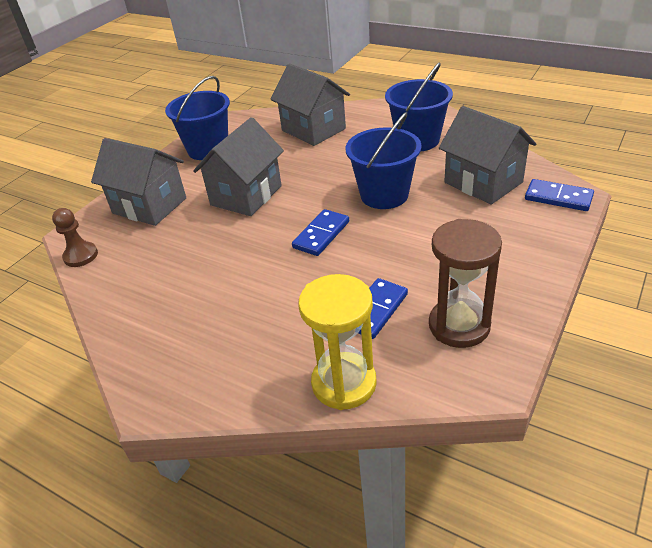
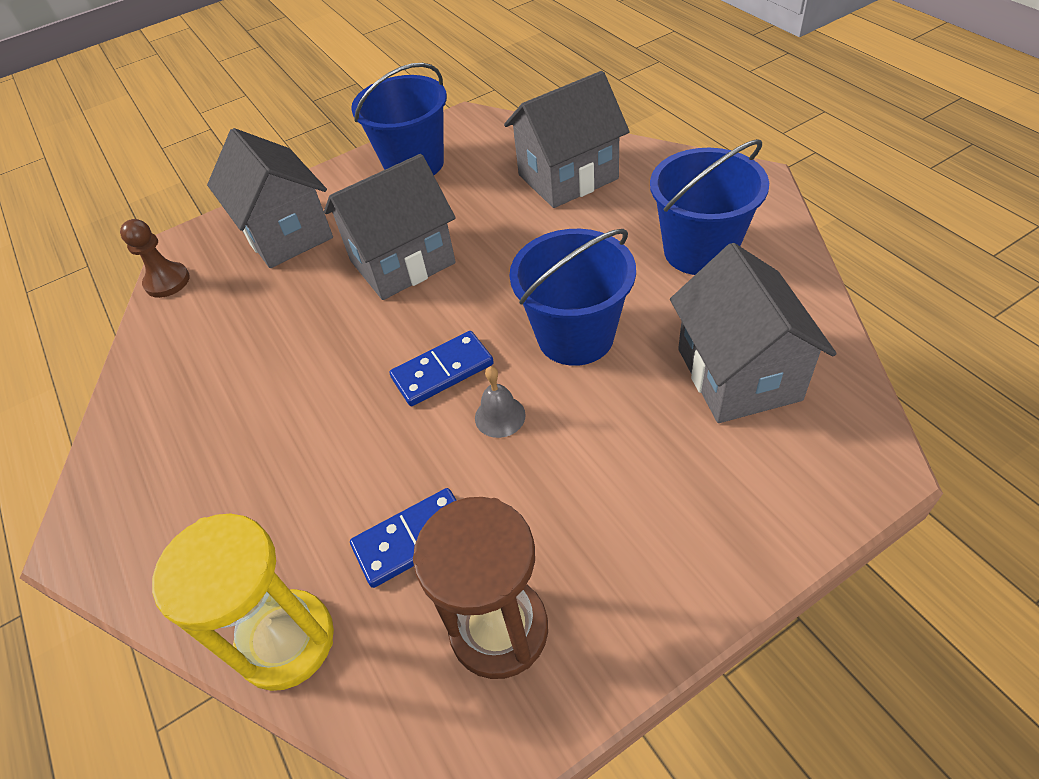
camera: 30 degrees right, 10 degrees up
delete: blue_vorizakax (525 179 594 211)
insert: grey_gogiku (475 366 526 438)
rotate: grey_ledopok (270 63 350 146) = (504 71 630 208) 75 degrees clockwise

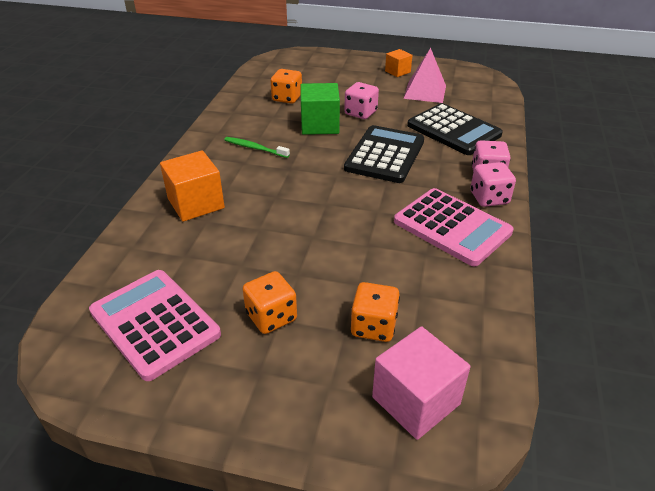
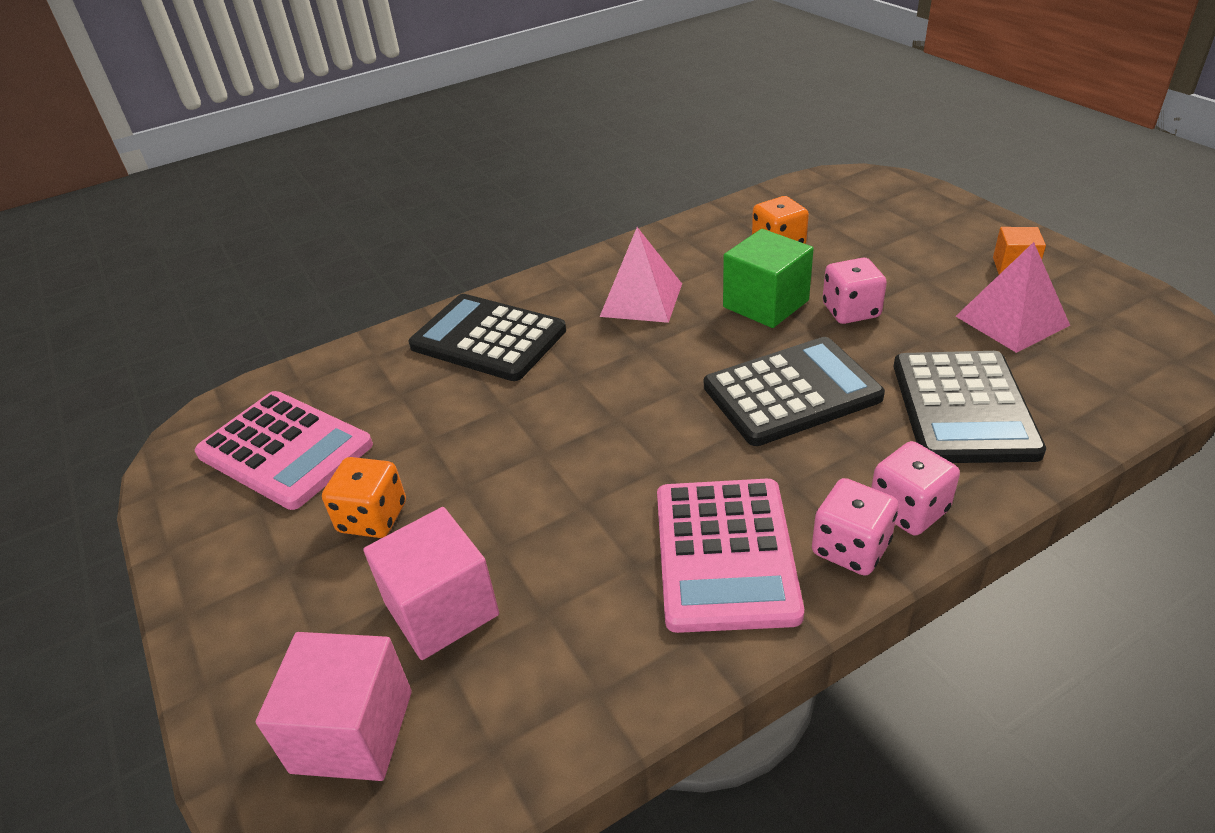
camera: 50 degrees right, 0 degrees up
replace: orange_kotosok (160 150 225 222) to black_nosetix (409 294 566 381); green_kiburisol (224 137 290 158) to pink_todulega (600 227 682 323); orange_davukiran (351 282 400 342) to pink_kotosok (363 507 499 660)
rotate: pink_nosetix (89 270 221 381) = (195 391 373 510) 120 degrees clockwise

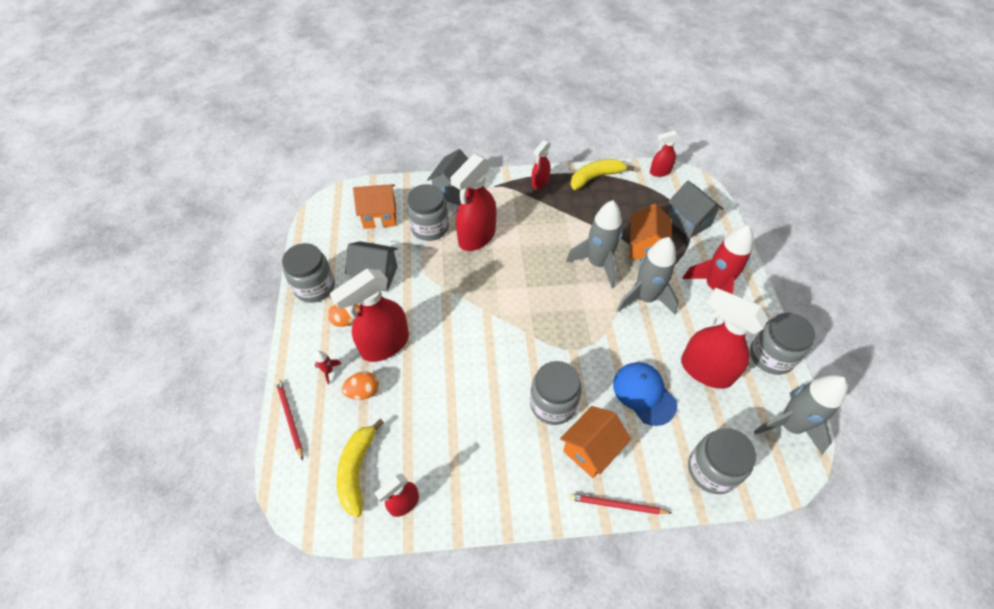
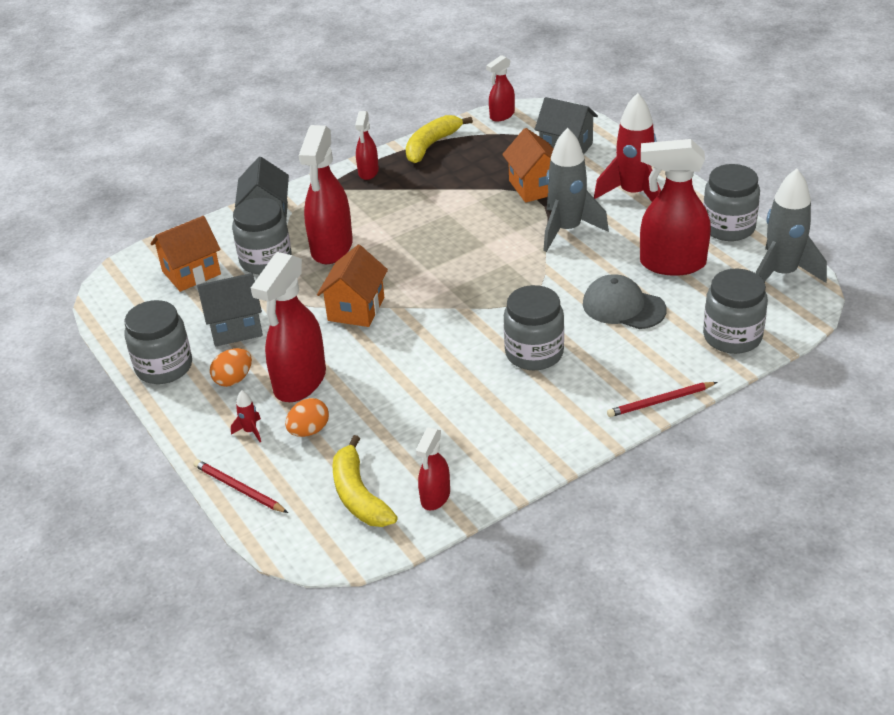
camera: 25 degrees left, 15 degrees down
delete: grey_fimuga (566 200 623 288)
move: orange_ledopok (560 406 631 478) to (317 245 388 327)
recolor: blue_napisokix (613 362 677 426) to grey_napisokix (583 274 667 329)

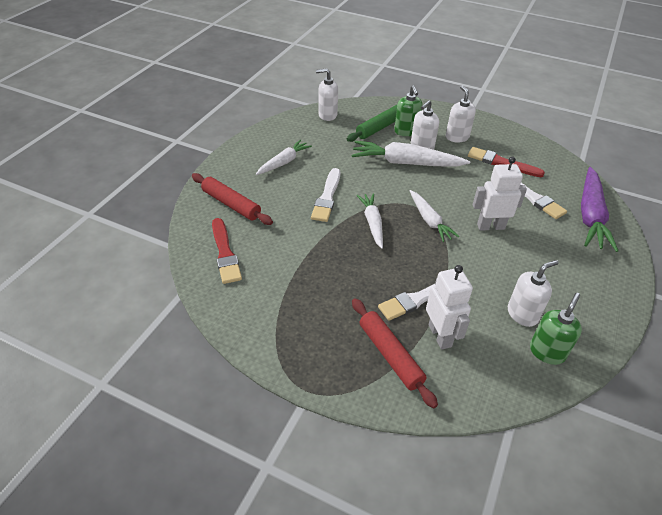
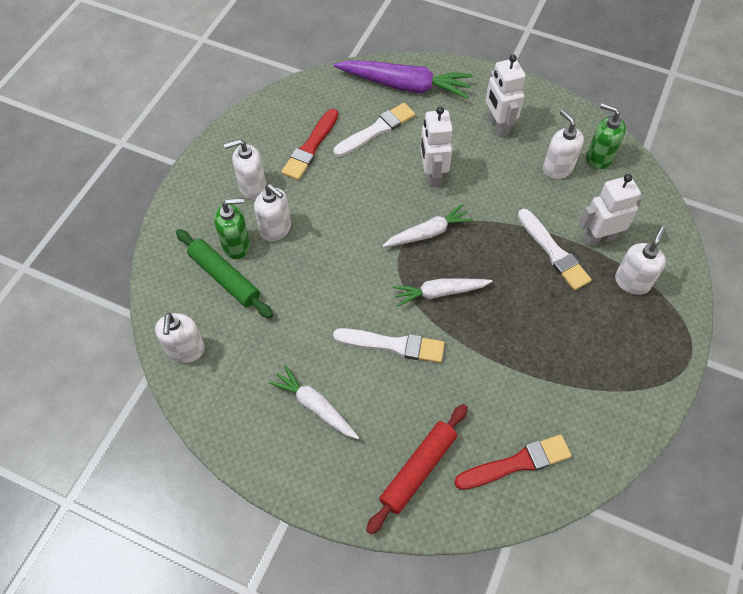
camera: 90 degrees left, 15 degrees up
delete: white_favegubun (351 141 470 167)
insert: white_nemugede (485 54 525 137)
replace: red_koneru (352 298 438 408) to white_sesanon (615 227 666 295)

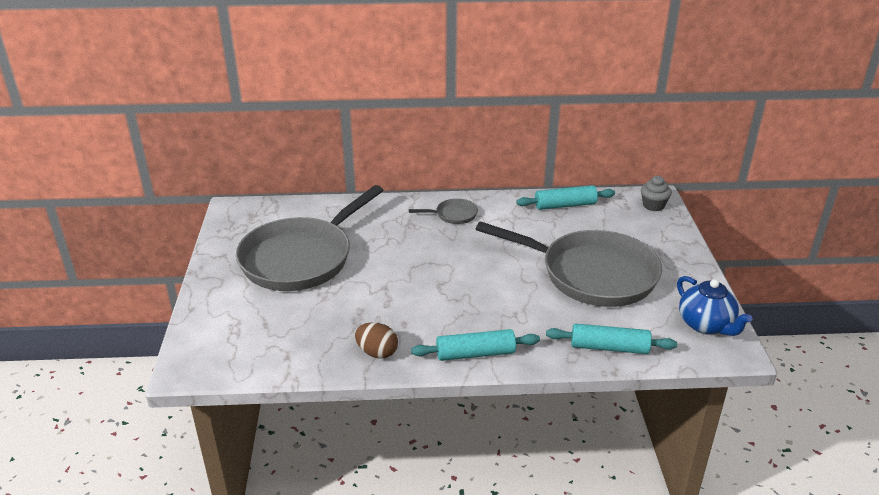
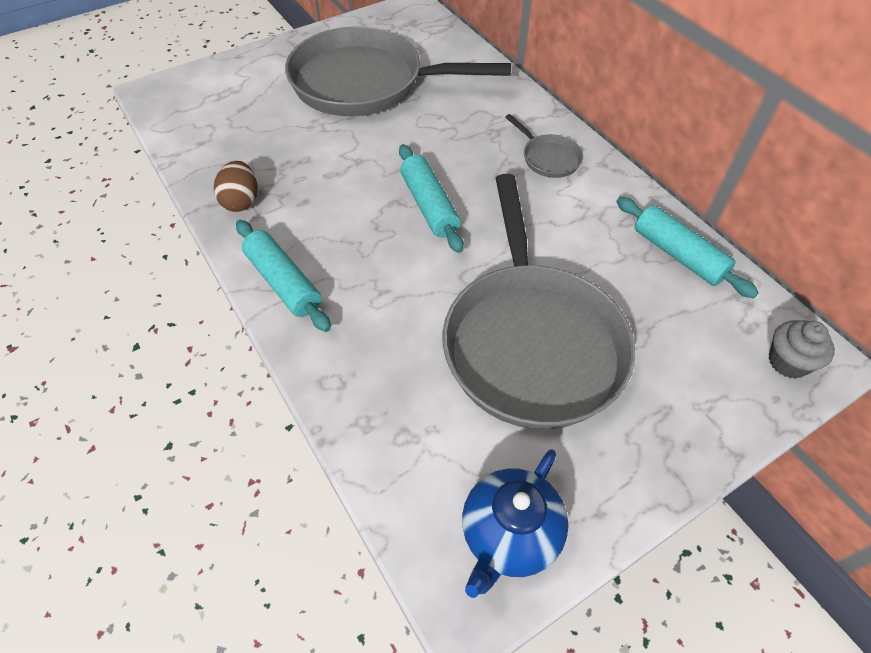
camera: 60 degrees right, 20 degrees up
move: turquoise_koneru (546 324 677 354) to (399 144 464 253)

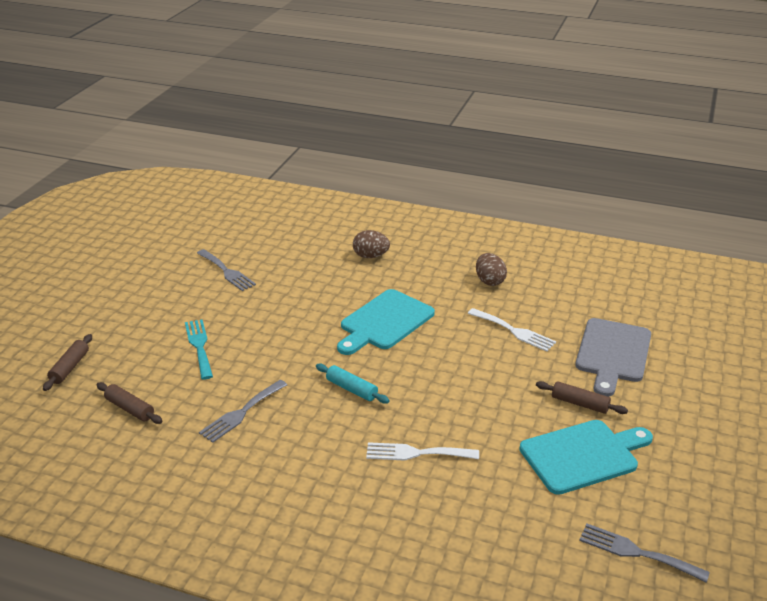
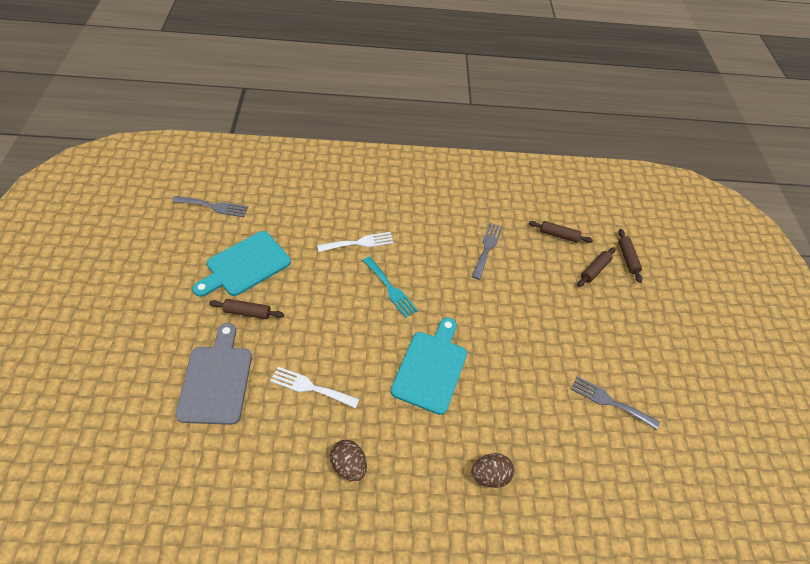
camera: 155 degrees right, 20 degrees up
delete: turquoise_koneru (316 363 390 404)
insert: brown_koneru (577 247 615 287)
move: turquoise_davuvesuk (185 319 213 379) to (363 256 418 318)

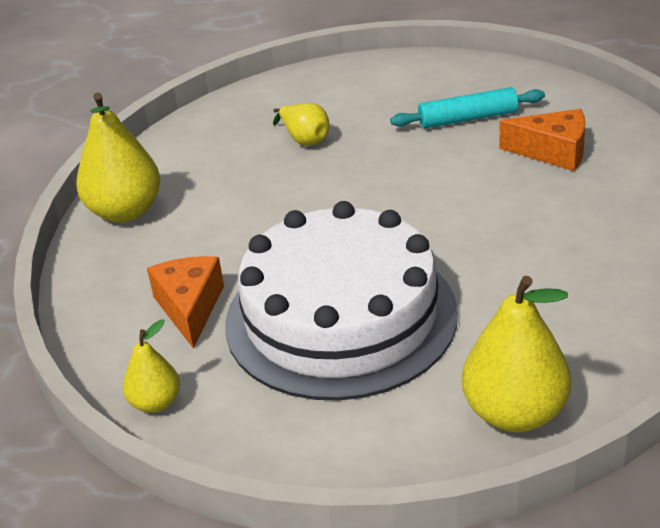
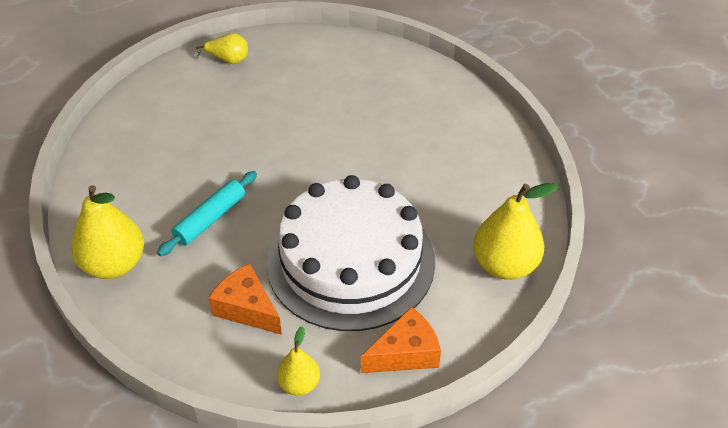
camera: 45 degrees left, 10 degrees up
move: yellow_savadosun (273 103 329 146) to (196 33 248 64); turquoise_koneru (390 87 545 128) to (157 171 257 256); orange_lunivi (499 109 585 171) to (361 307 441 373)

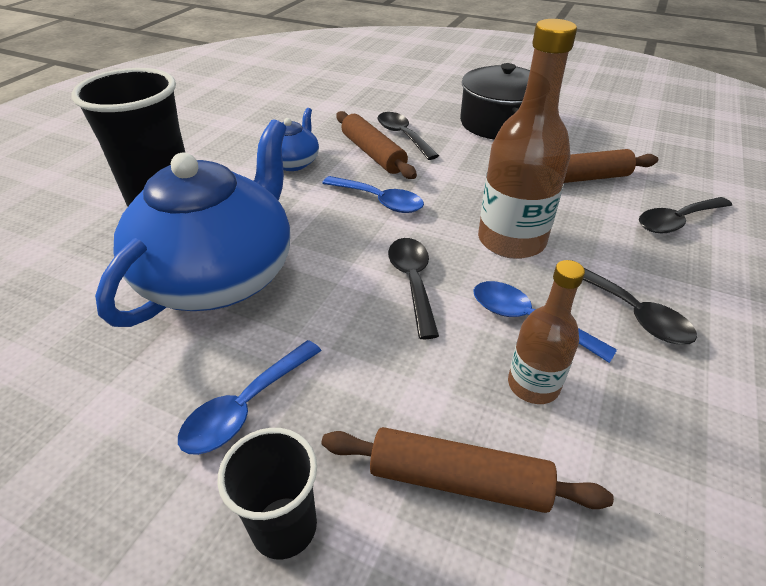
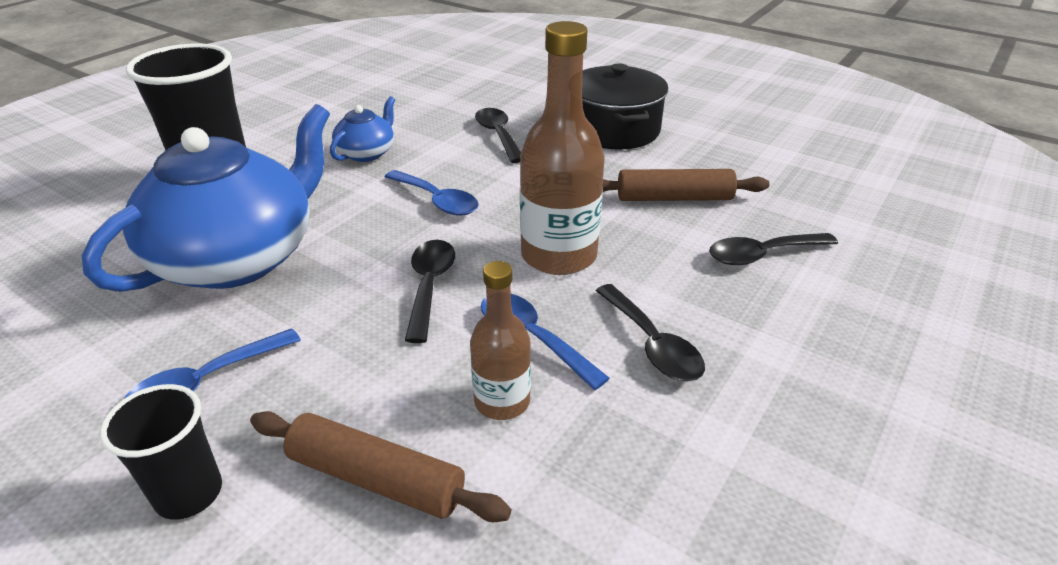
camera: 10 degrees right, 5 degrees down
delete: brown_koneru (336 111 417 179)

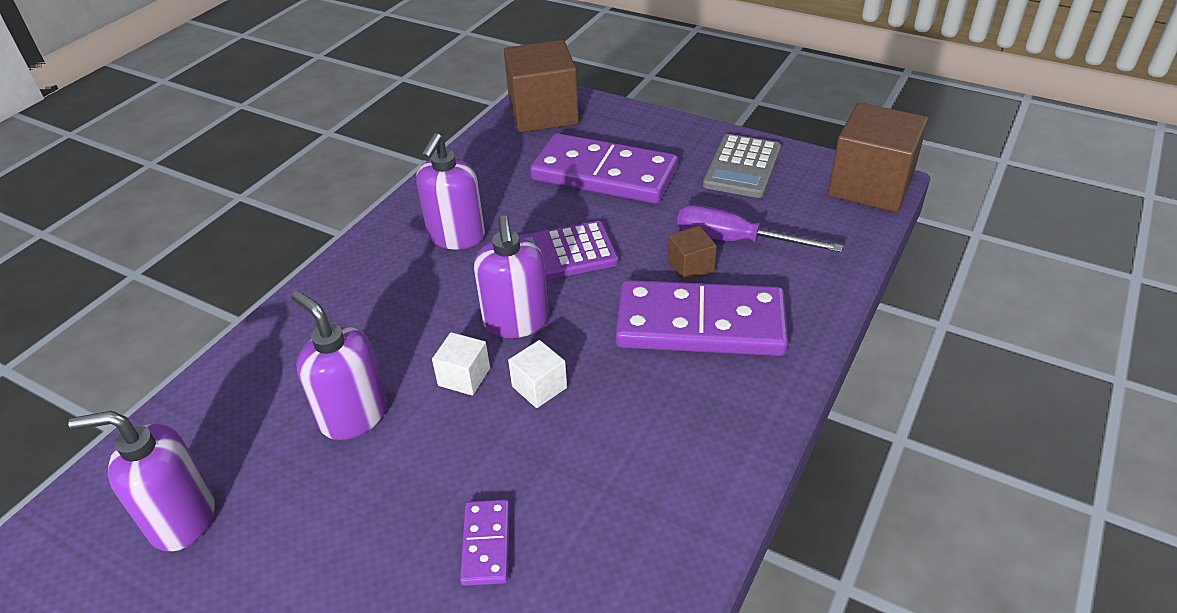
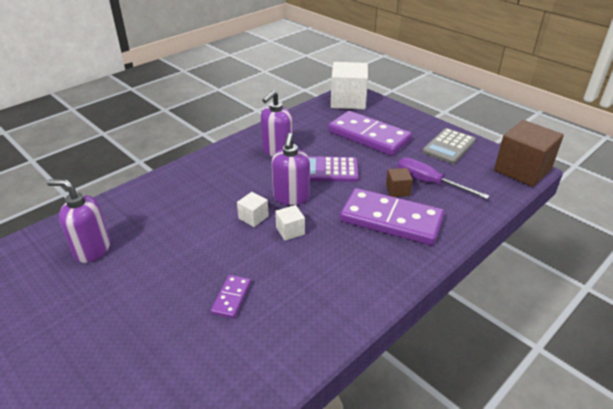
camera: 15 degrees right, 5 degrees down
delete: purple_sesanon (291 291 388 440)
recolor: brown_kotosok (504 40 579 133) to white_kotosok (331 62 368 110)

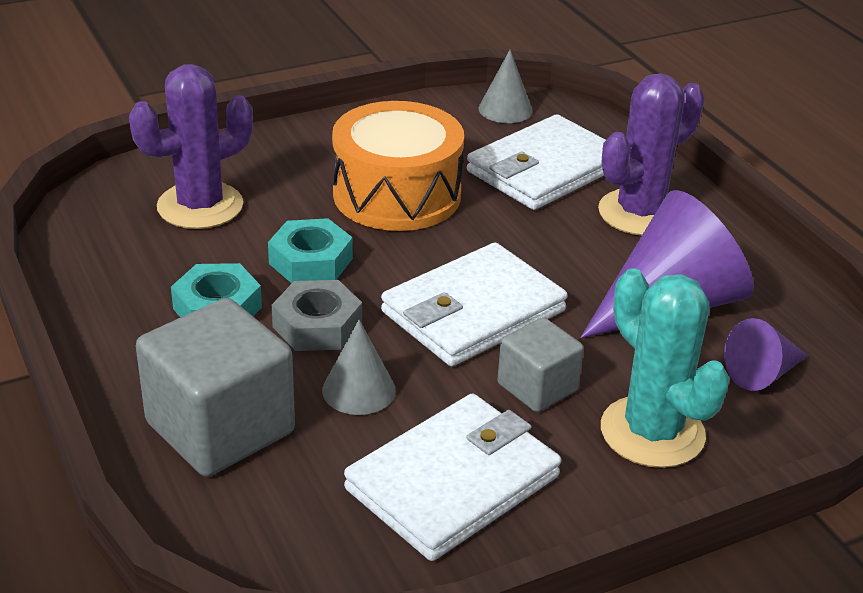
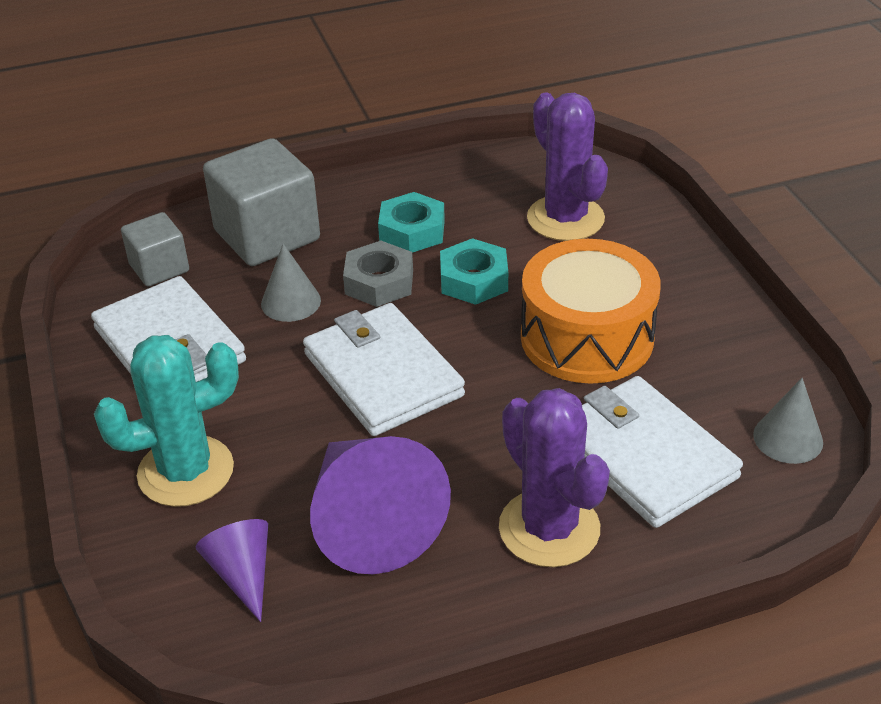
camera: 100 degrees right, 5 degrees up
move: grey_kotosok (497 317 584 412) to (121 212 189 286)

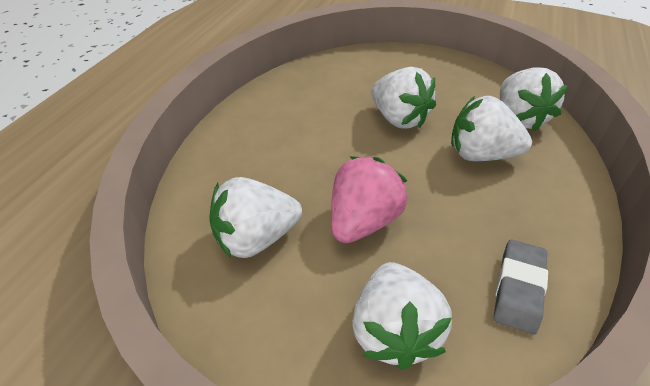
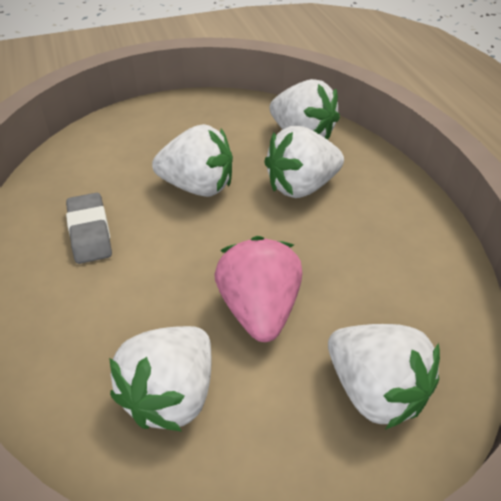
camera: 40 degrees left, 0 degrees up
move: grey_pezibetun (494 240 548 335) to (66 193 112 264)

